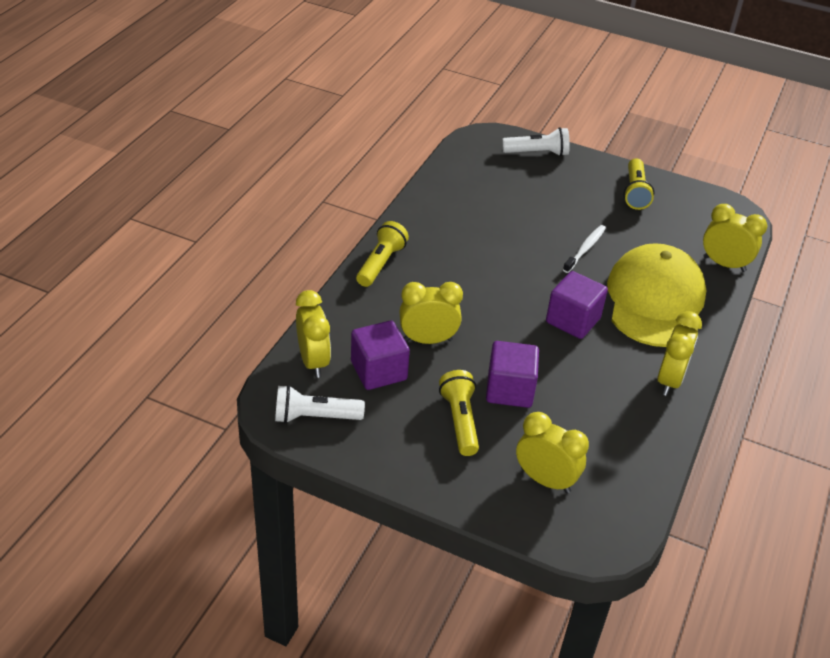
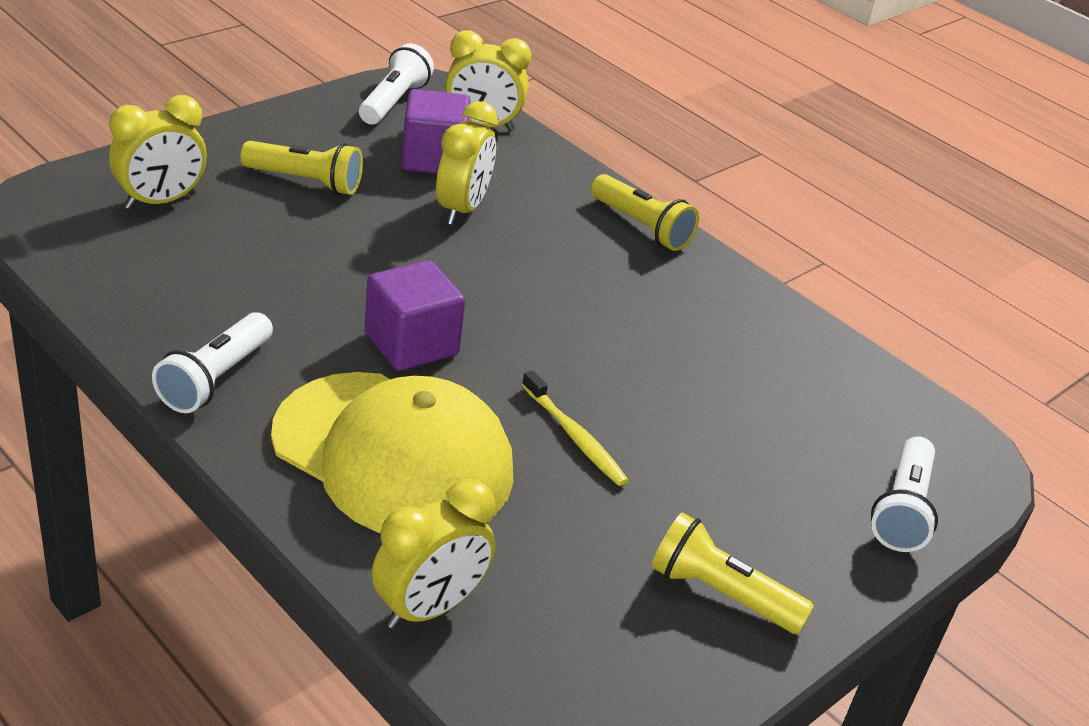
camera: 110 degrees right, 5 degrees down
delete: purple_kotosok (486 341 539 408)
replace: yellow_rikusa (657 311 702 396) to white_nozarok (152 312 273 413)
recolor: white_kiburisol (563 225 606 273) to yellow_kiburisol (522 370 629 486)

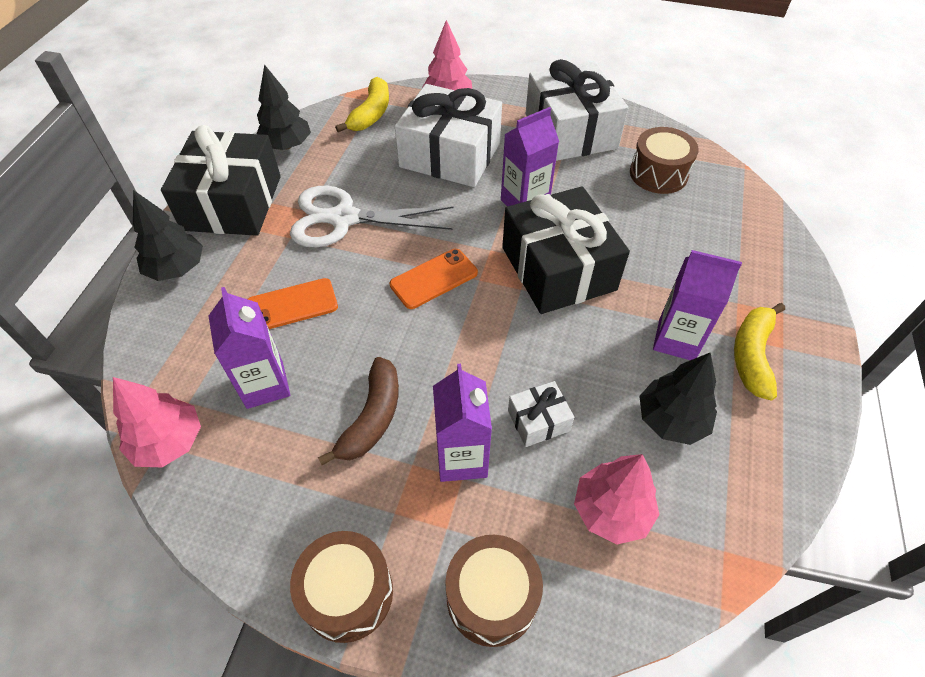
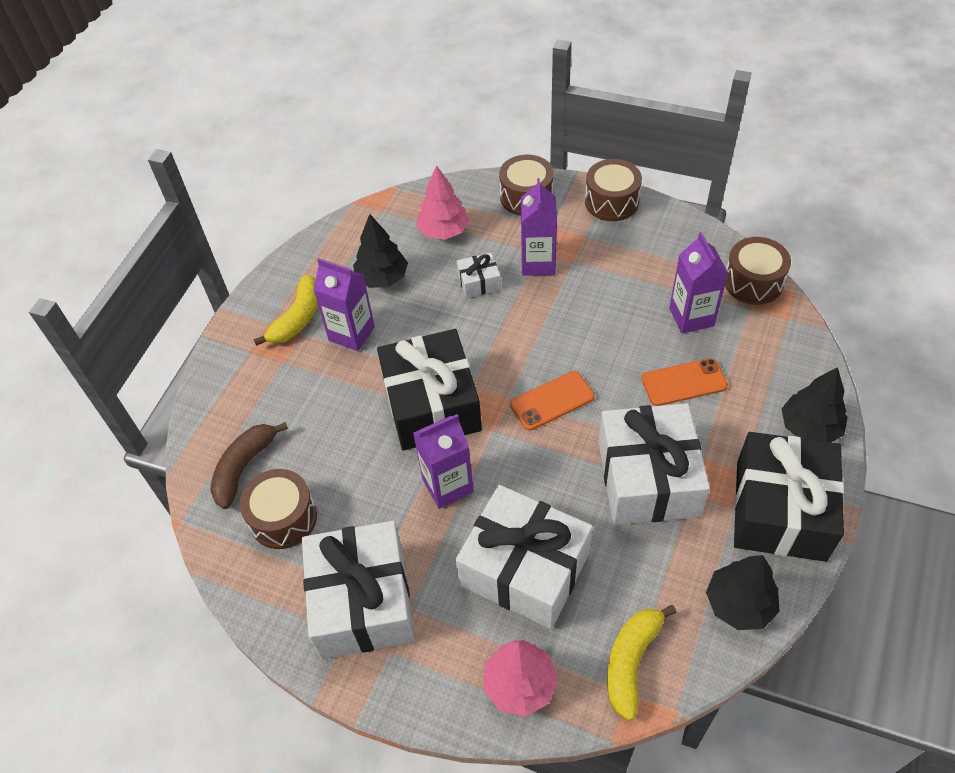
camera: 170 degrees left, 0 degrees up
move: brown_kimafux (318 357 399 465) to (210 422 288 509)
replace: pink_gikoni (113 377 201 467) to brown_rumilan (725 237 791 305); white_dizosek (290 186 454 247) to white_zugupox (598 403 710 525)

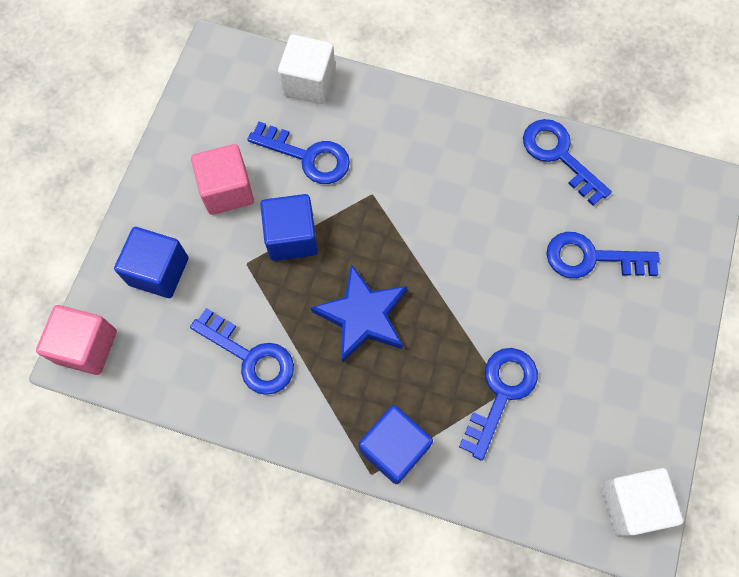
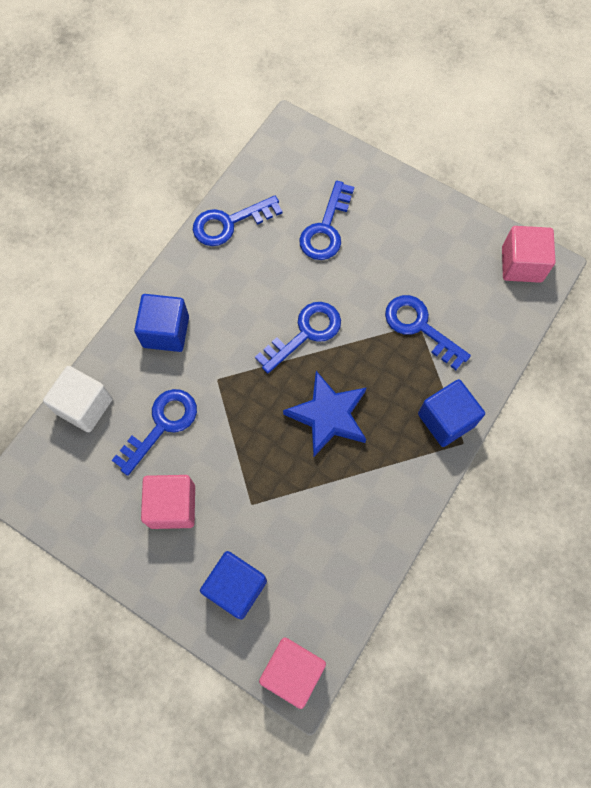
camera: 75 degrees left, 0 degrees up
move: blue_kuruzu (190 308 294 395) to (255 302 341 373); blue_kotosok (260 194 318 261) to (134 294 189 352)
recolor: white_kotosok (600 468 683 536) to pink_kotosok (502 226 555 283)

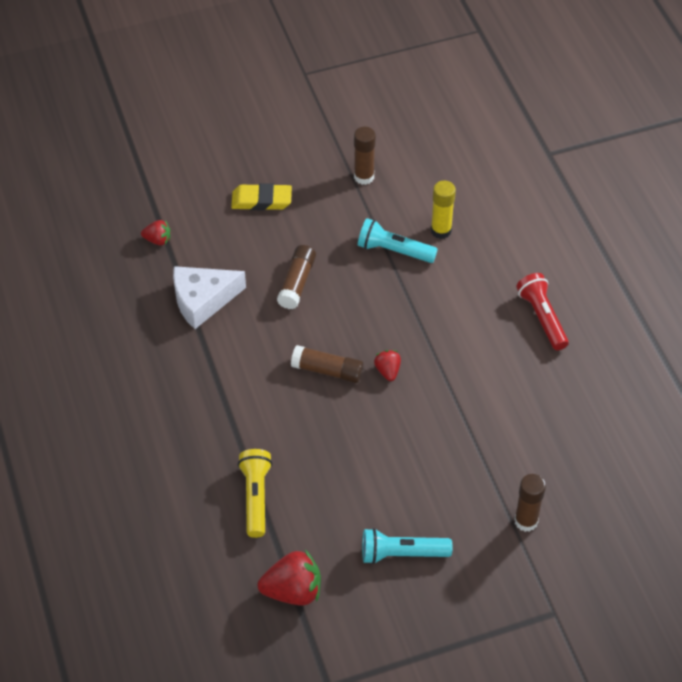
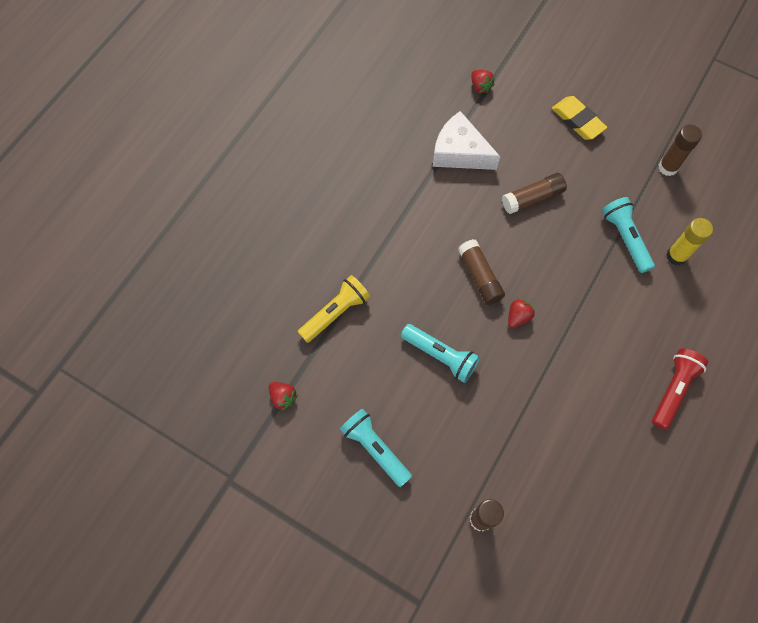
camera: 50 degrees right, 15 degrees up
insert: turquoise_nozarok (401 324 480 383)
resize: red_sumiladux (257 550 321 606) = (269 382 298 411) x0.55

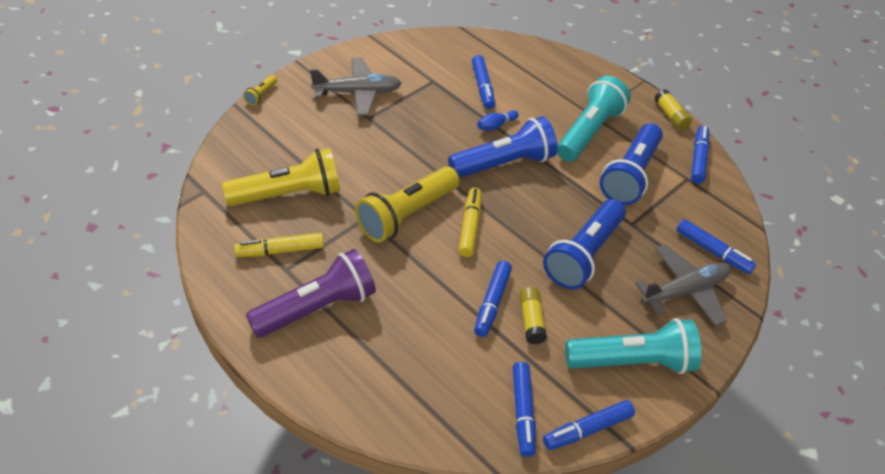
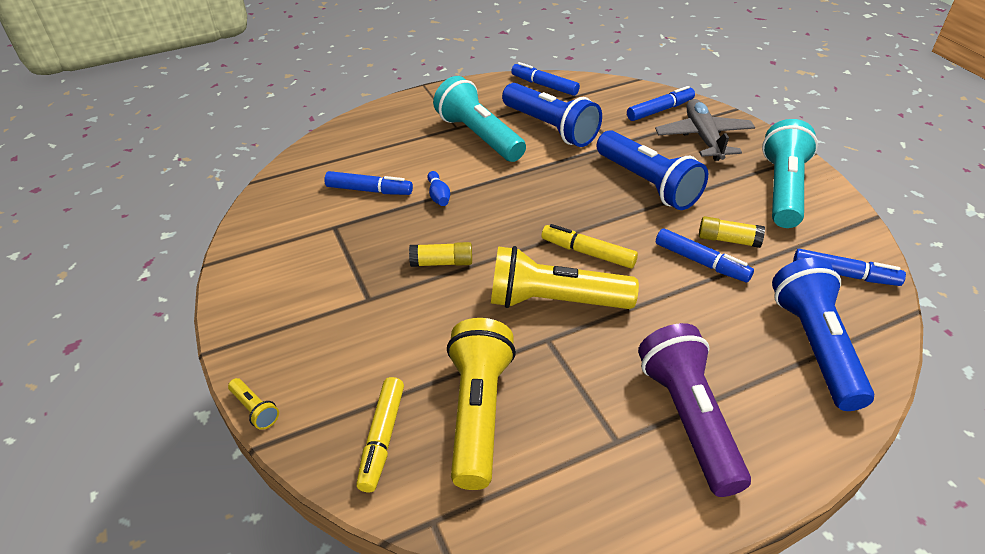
camera: 65 degrees left, 5 degrees down
delete: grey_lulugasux (310 57 402 116); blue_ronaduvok (543 400 635 450)
move: yellow_ronaduvok (234 233 324 257) to (356 377 404 492); blue_nozarok (448 116 557 178) to (772 258 874 411); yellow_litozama (654 89 692 130) to (409 242 472 267)
rotate: yellow_nozarok (355 166 460 243) = (491 246 639 309) 120 degrees clockwise

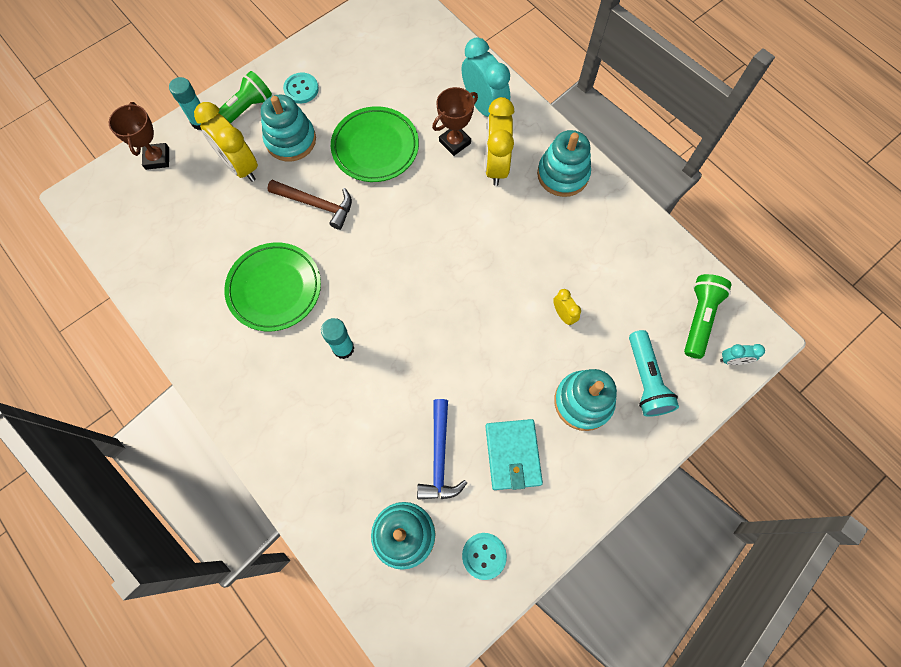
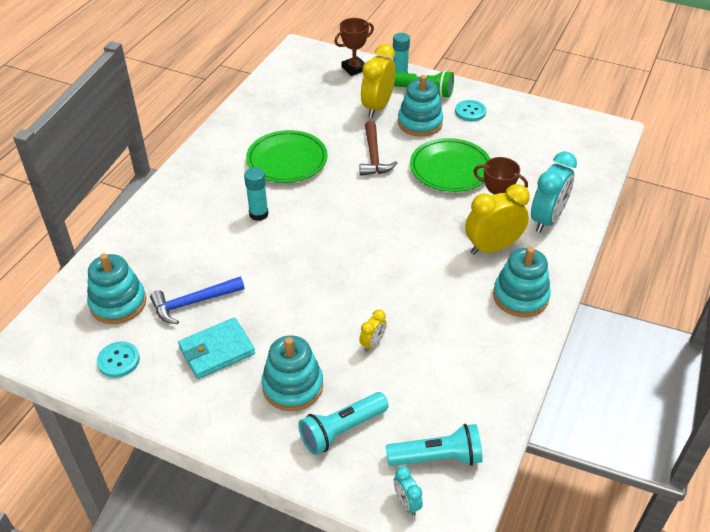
camera: 65 degrees right, 25 degrees down
recolor: green_nozarok (684 274 732 359) to turquoise_nozarok (386 424 483 466)

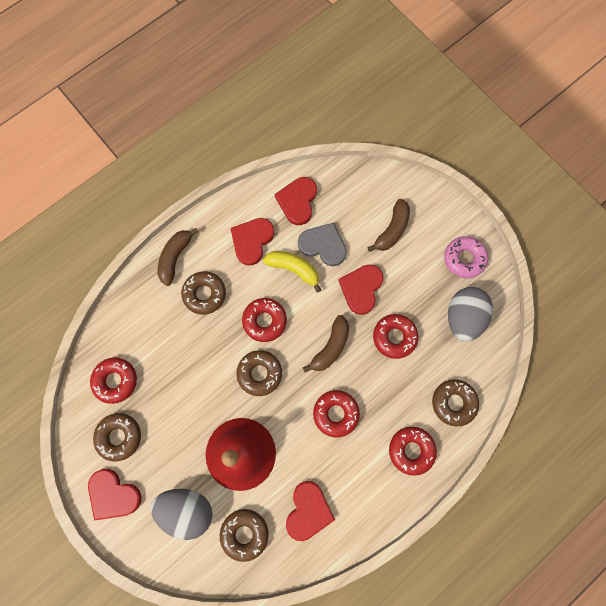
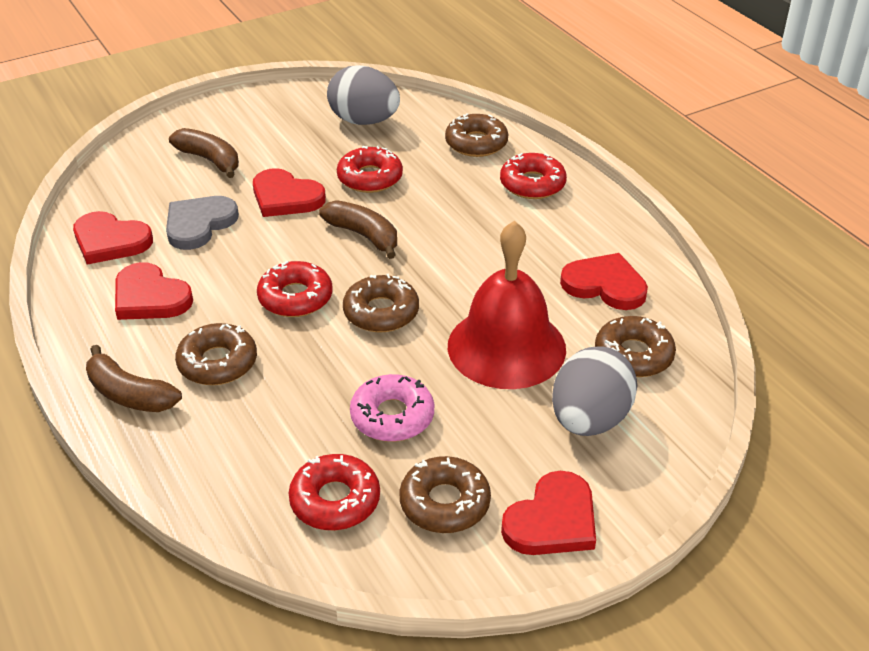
camera: 80 degrees left, 35 degrees down
delete: yellow_kimafux (263 251 321 293); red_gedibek (313 390 360 438)
move: pink_gedibek (444 236 488 278) to (350 374 434 442)

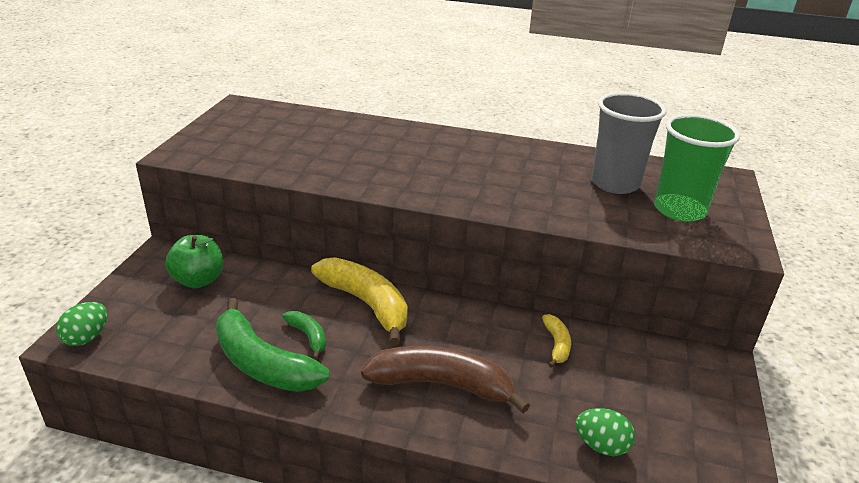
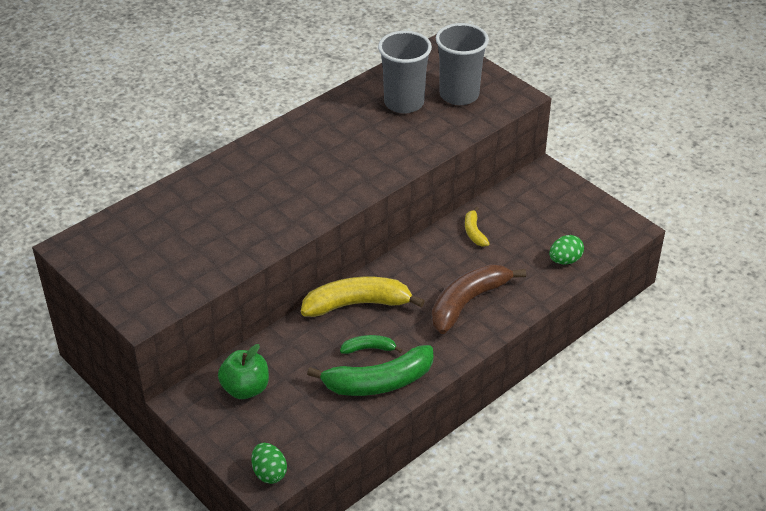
camera: 55 degrees left, 10 degrees up
recolor: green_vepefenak (654 114 740 222) to grey_vepefenak (436 23 489 105)
rotate: yellow_kimafux (542 314 571 368) = (465 207 490 247) 135 degrees counterclockwise

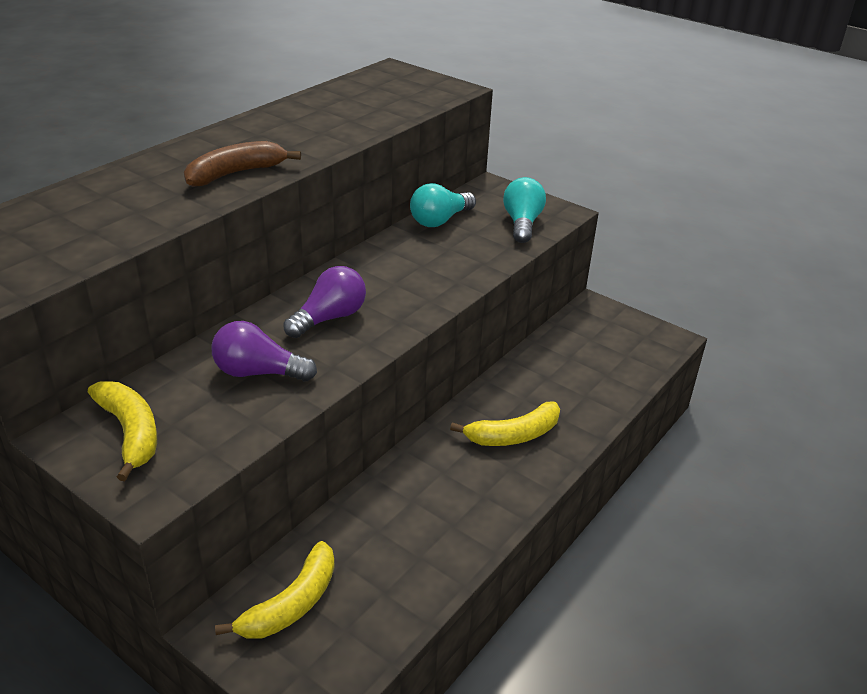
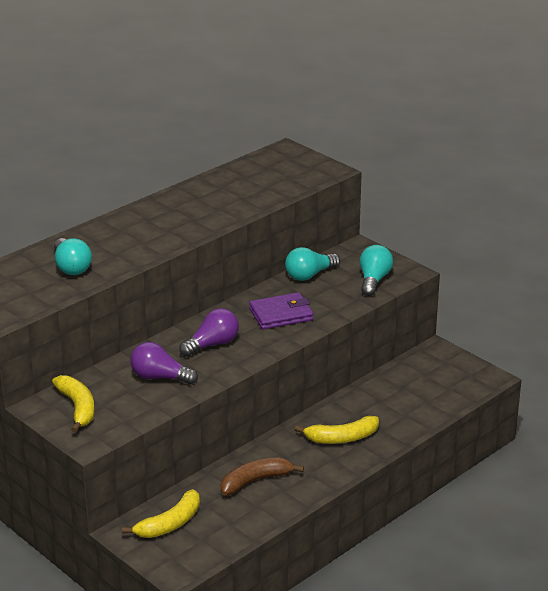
camera: 10 degrees right, 5 degrees down
insert: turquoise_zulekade (54 238 92 275); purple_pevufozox (249 292 313 329)
move: brown_kimafux (184 141 301 187) to (221 458 304 495)

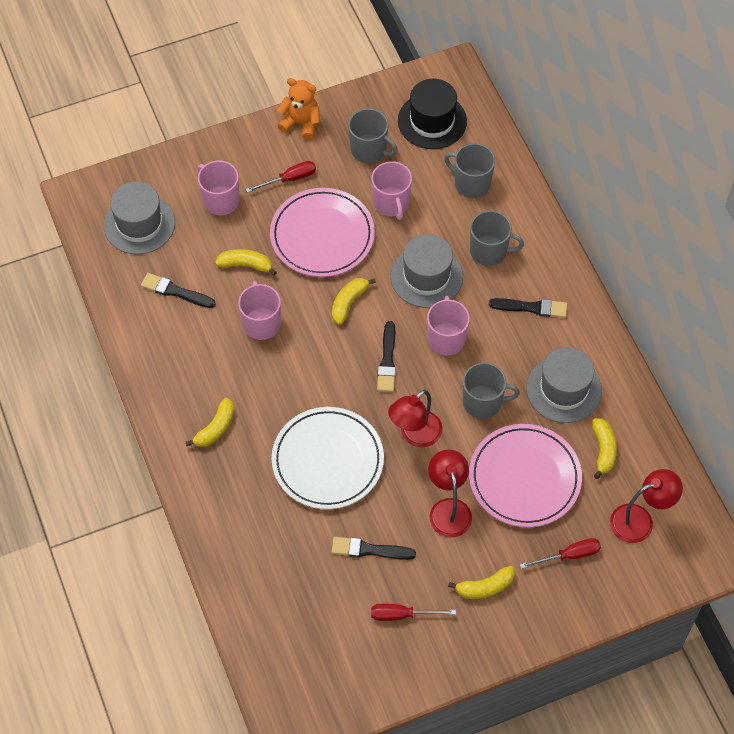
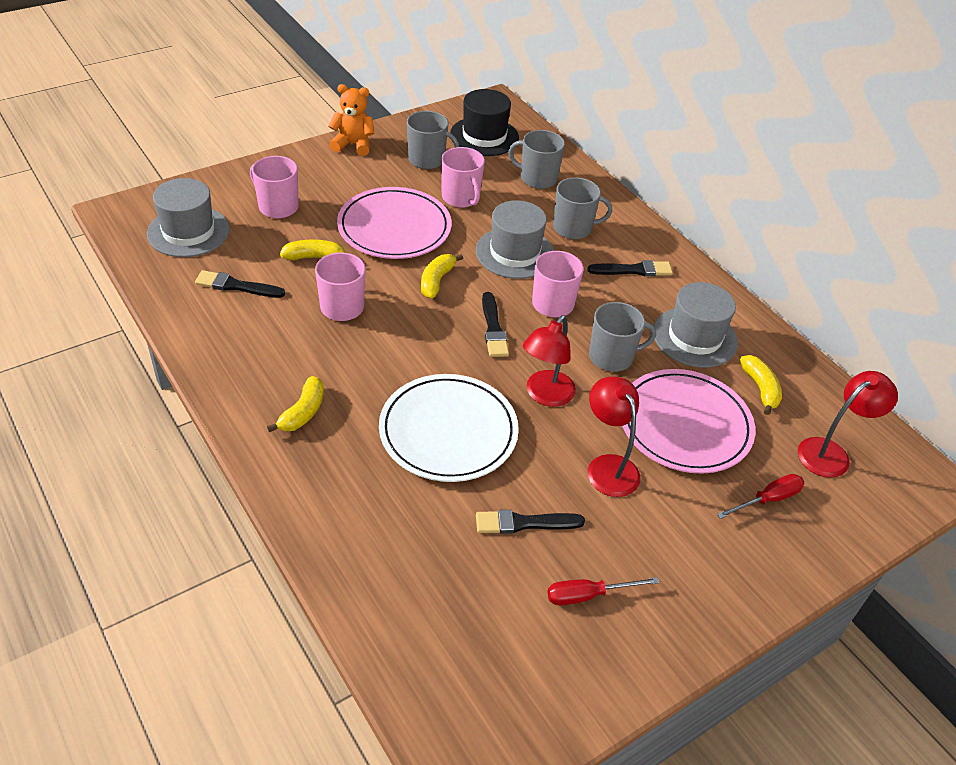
camera: 15 degrees left, 15 degrees down
delete: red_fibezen (245 161 316 193); yellow_kimafux (448 566 515 599)

